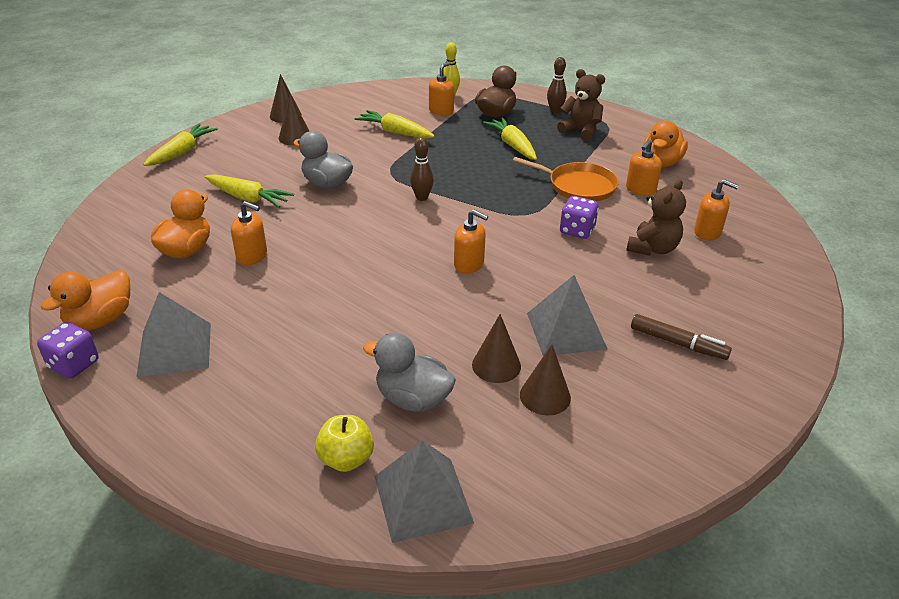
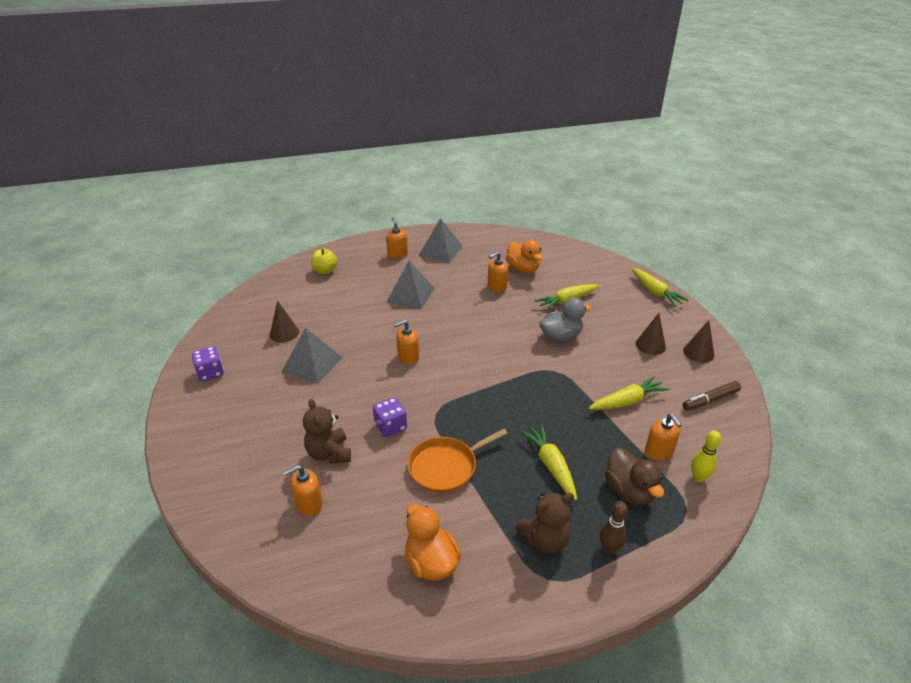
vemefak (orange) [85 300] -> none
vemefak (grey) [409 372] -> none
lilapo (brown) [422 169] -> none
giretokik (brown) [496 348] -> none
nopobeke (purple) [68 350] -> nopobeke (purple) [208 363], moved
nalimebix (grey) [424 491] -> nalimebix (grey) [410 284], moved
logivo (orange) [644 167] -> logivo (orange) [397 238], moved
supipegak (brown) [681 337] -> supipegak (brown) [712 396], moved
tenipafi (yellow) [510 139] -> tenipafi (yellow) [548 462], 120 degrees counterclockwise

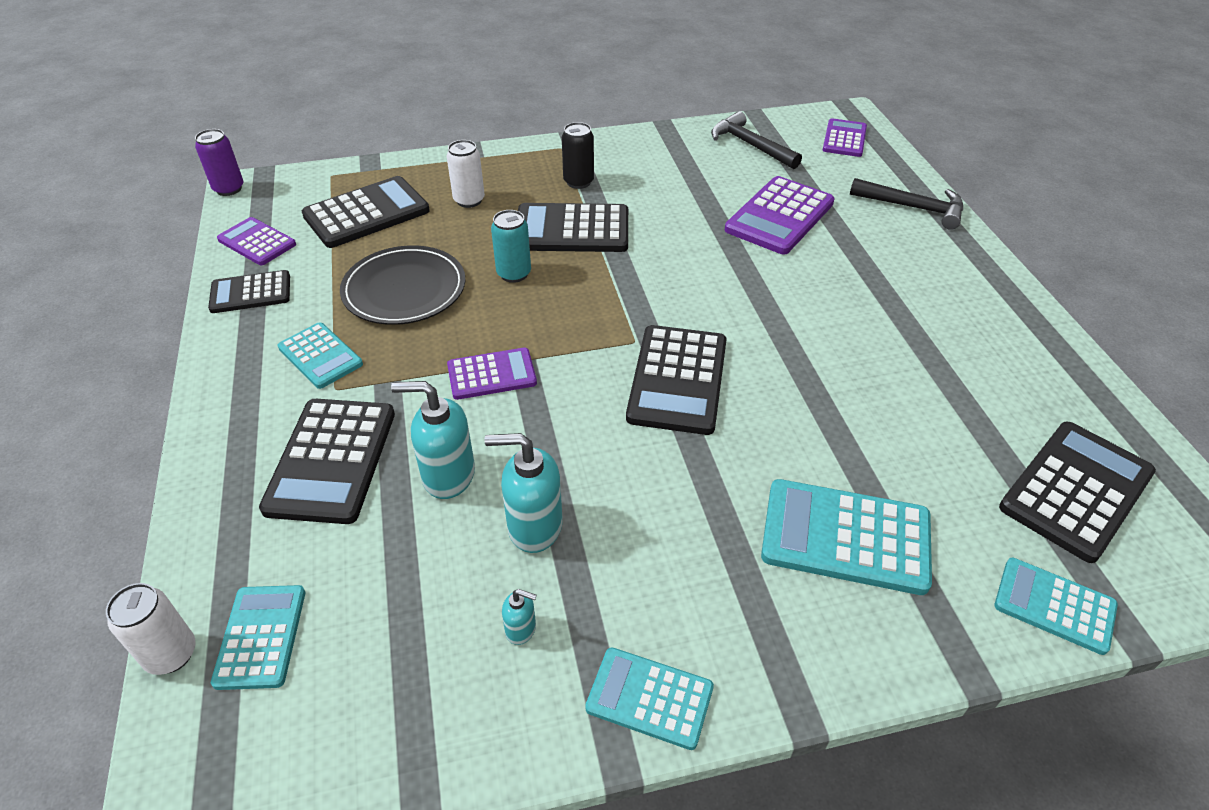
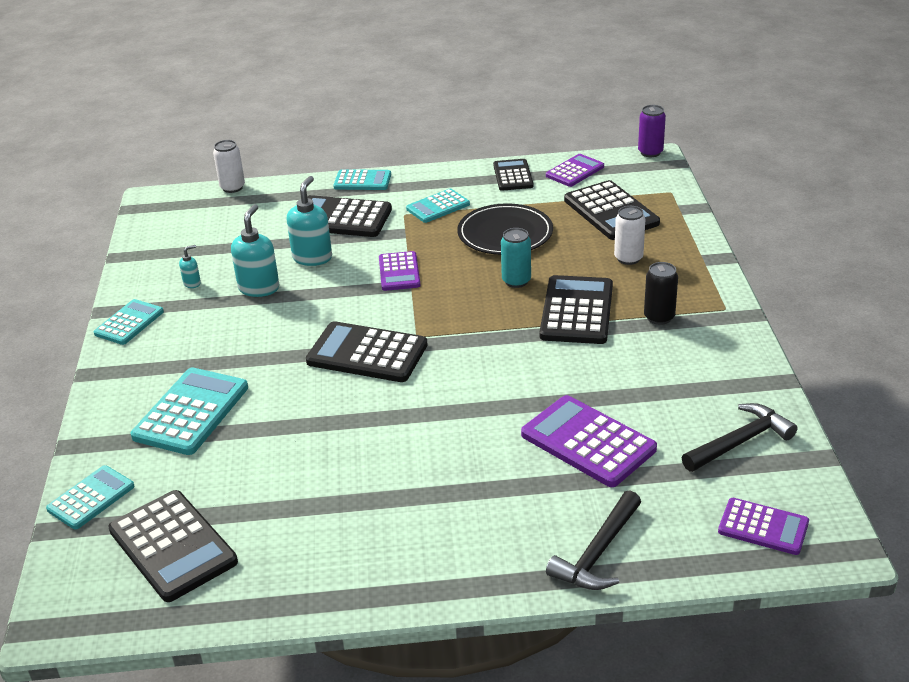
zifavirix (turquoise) [258 637] -> zifavirix (turquoise) [362 179], moved
logivo (turquoise) [519 617] -> logivo (turquoise) [190 266], 150 degrees counterclockwise

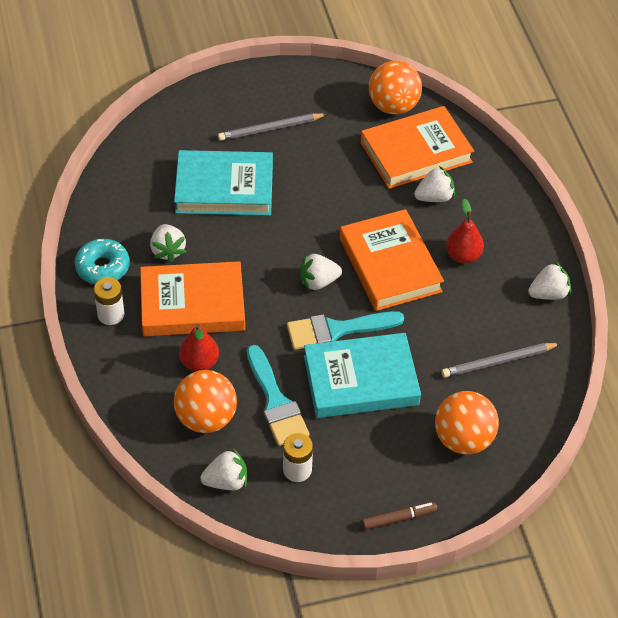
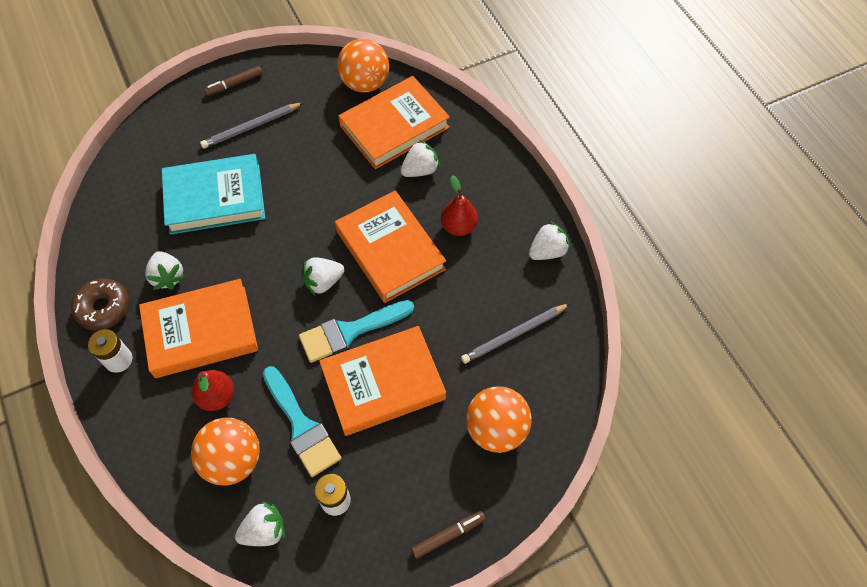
none -> supipegak (brown) [233 81]
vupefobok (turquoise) [102 261] -> vupefobok (brown) [100 305]
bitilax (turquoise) [362 375] -> bitilax (orange) [382 381]

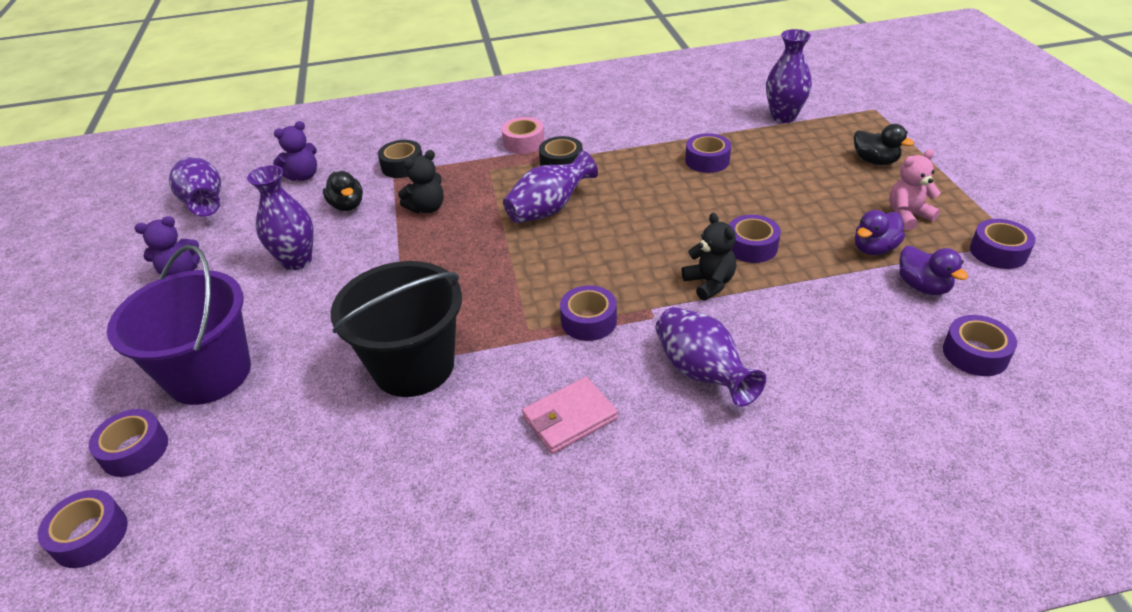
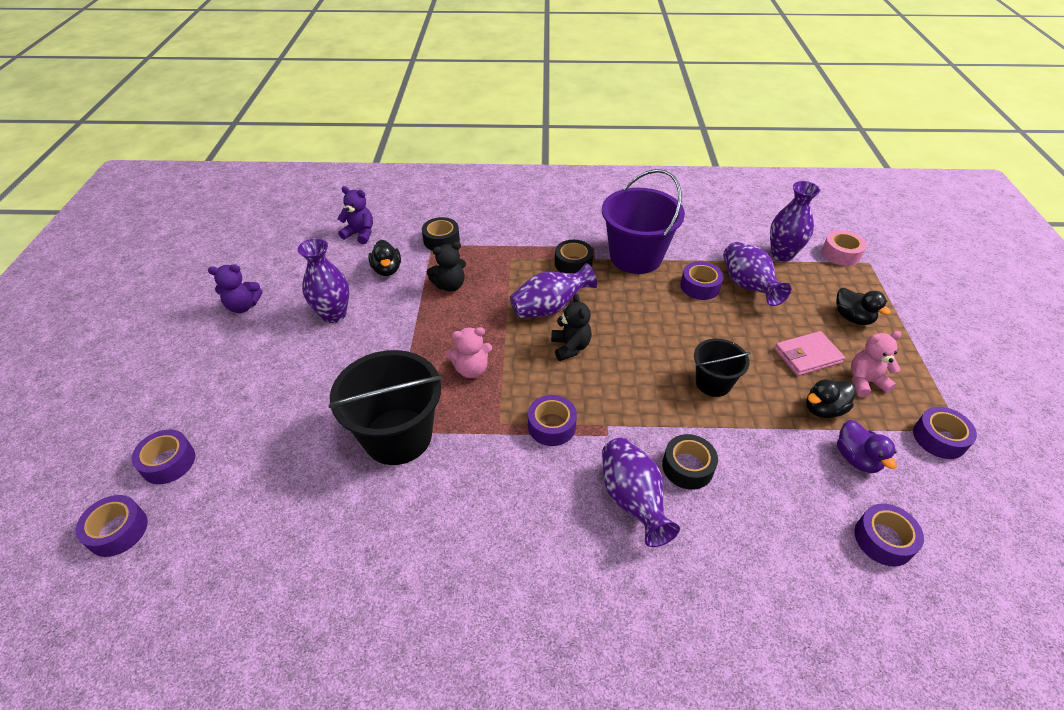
none -> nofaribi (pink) [469 352]
none -> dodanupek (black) [690 461]
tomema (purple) [179 325] -> tomema (purple) [643 221], moved
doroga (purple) [195 187] -> doroga (purple) [757 274], moved
dodanupek (pink) [523 135] -> dodanupek (pink) [844 248], moved
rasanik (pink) [570 415] -> rasanik (pink) [809 353], moved
nofaribi (black) [708 257] -> nofaribi (black) [571 327], moved
dodanupek (purple) [755 239] -> tomema (black) [722 368]
vemefak (purple) [880 232] -> vemefak (black) [831 398]
nofaribi (purple) [295 151] -> nofaribi (purple) [355 215], 135 degrees counterclockwise

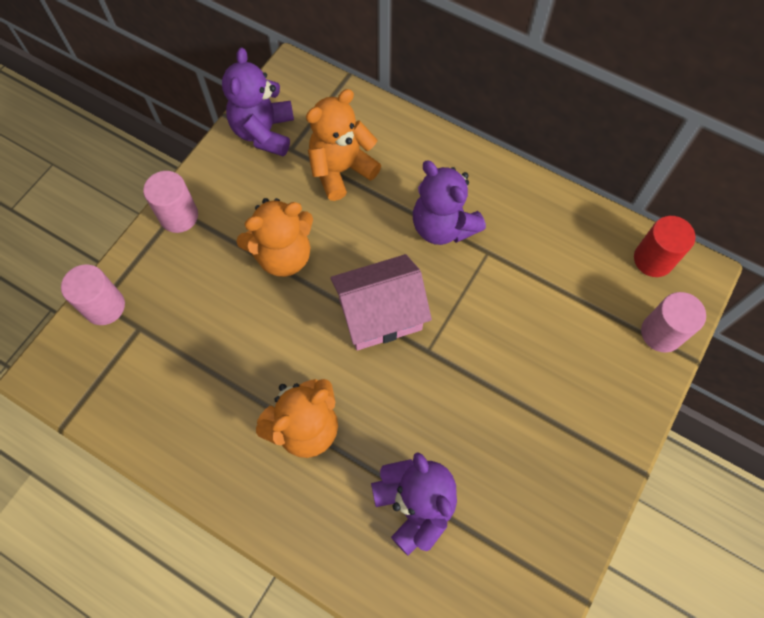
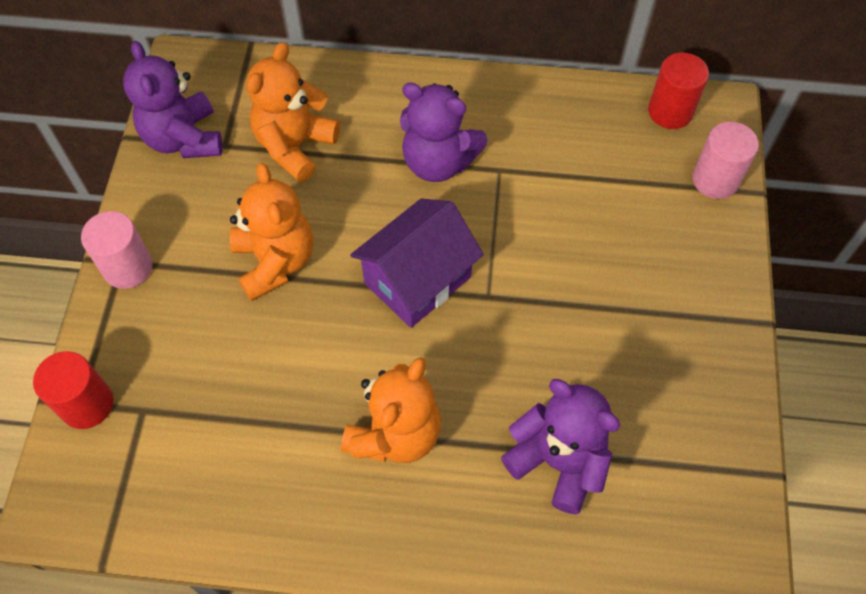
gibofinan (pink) [93 294] -> gibofinan (red) [73 390]
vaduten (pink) [381 302] -> vaduten (purple) [417 263]
nofaribi (orange) [274 237] -> nofaribi (orange) [271 232], 60 degrees counterclockwise

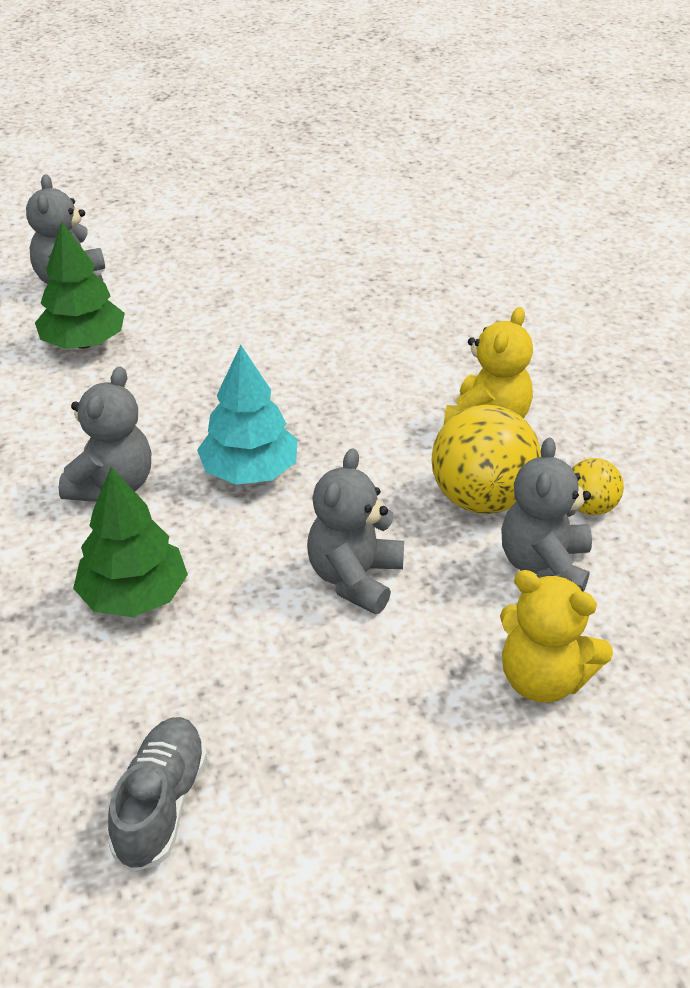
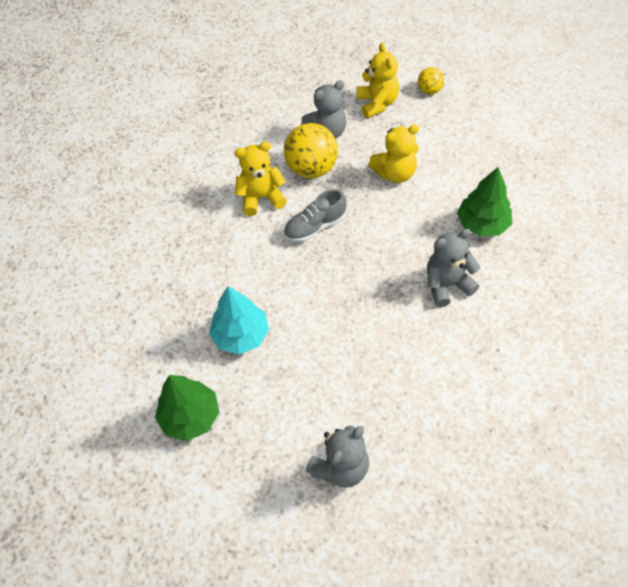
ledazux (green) [80 285] -> ledazux (green) [187 408], moved
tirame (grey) [157 794] -> tirame (grey) [315 215], moved
ledazux (turquoise) [247 415] -> ledazux (turquoise) [239 320], moved
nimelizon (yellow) [598 486] -> nimelizon (yellow) [431 81], moved
nofaribi (grey) [355 531] -> nofaribi (yellow) [393 153]

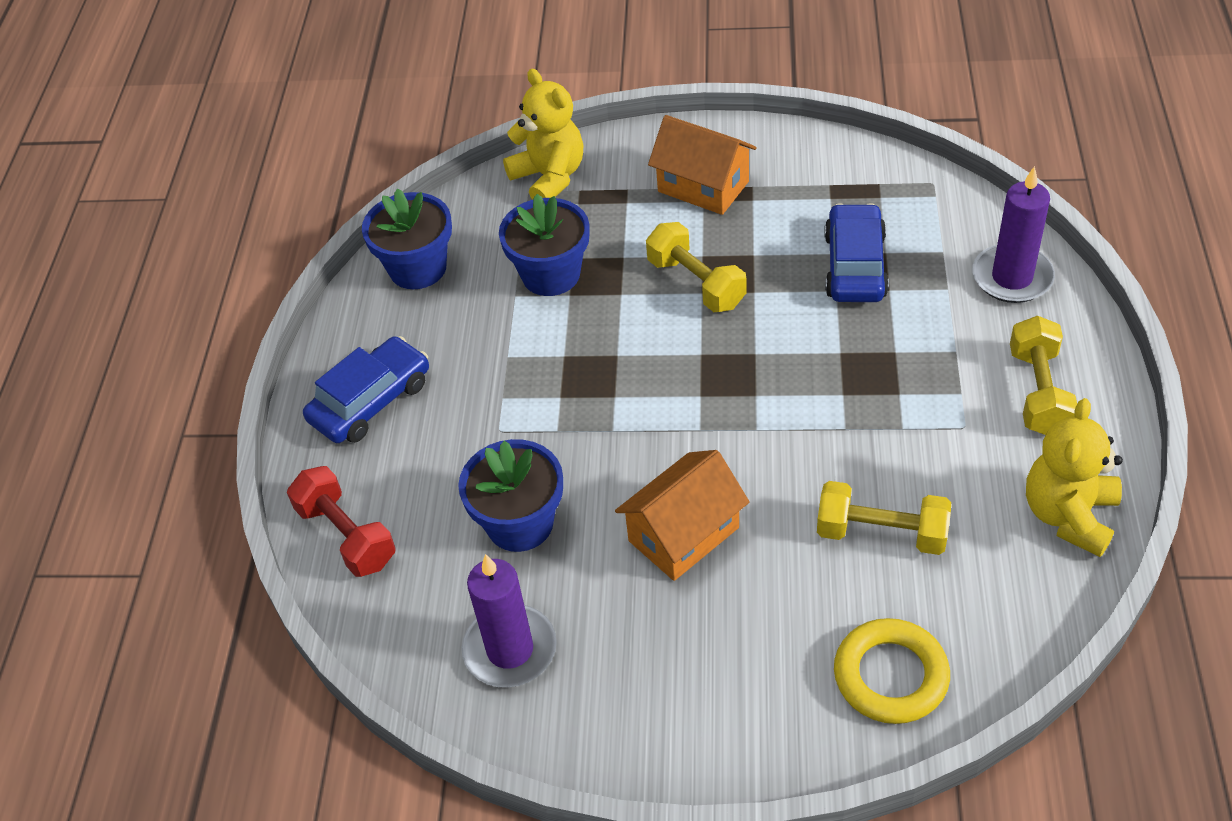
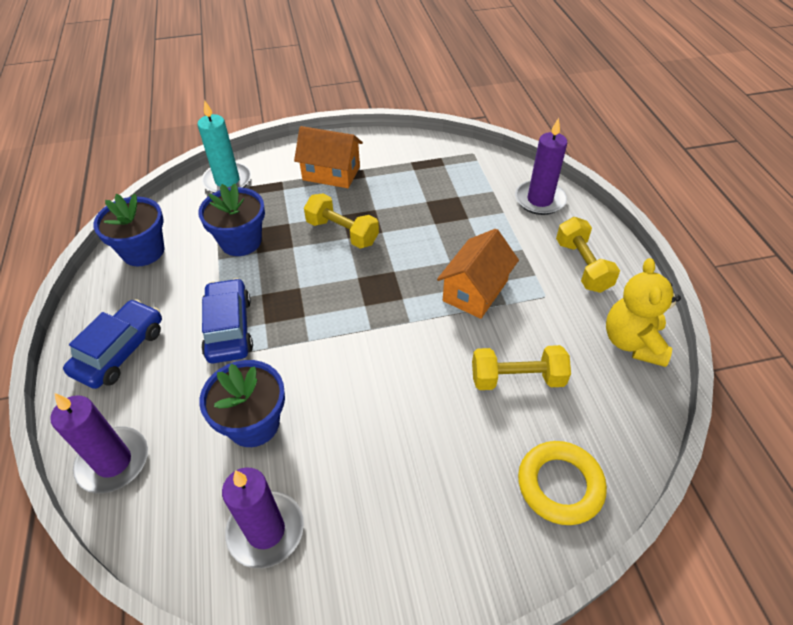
vaduten (orange) [682 515] -> vaduten (orange) [478 274], moved
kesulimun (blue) [856 252] -> kesulimun (blue) [227 321], moved
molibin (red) [341 521] -> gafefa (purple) [99 443]
nofaribi (yellow) [543 134] -> gafefa (turquoise) [224 146]

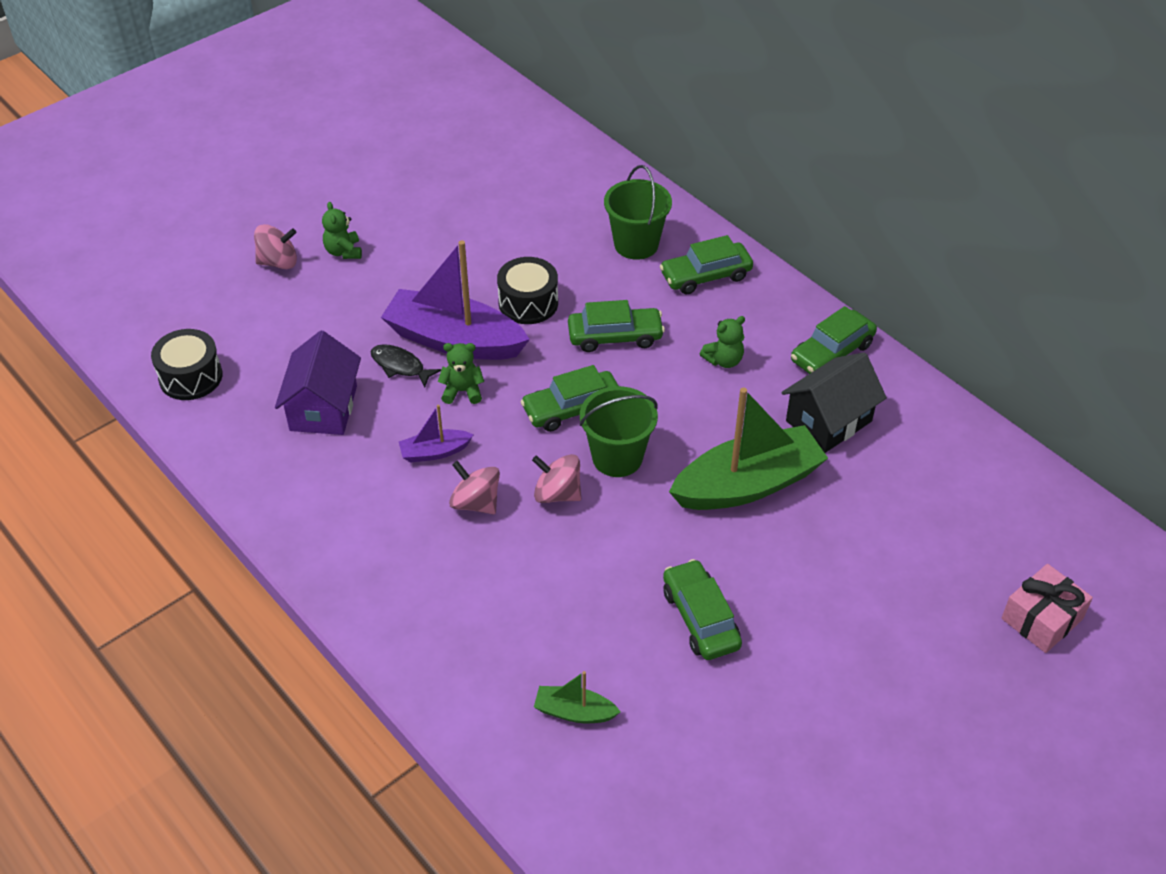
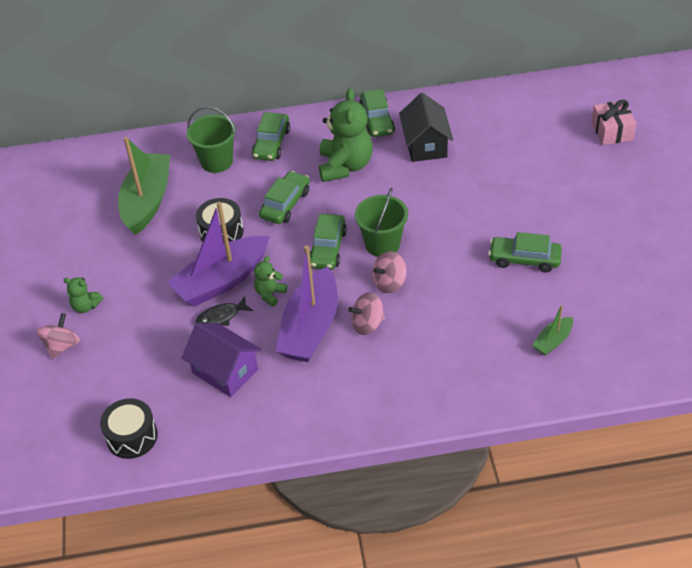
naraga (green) [748 449] -> naraga (green) [144 186], moved
naraga (purple) [436 434] -> naraga (purple) [307 303], x2.15
nofaribi (green) [722 342] -> nofaribi (green) [346 135], x2.05

